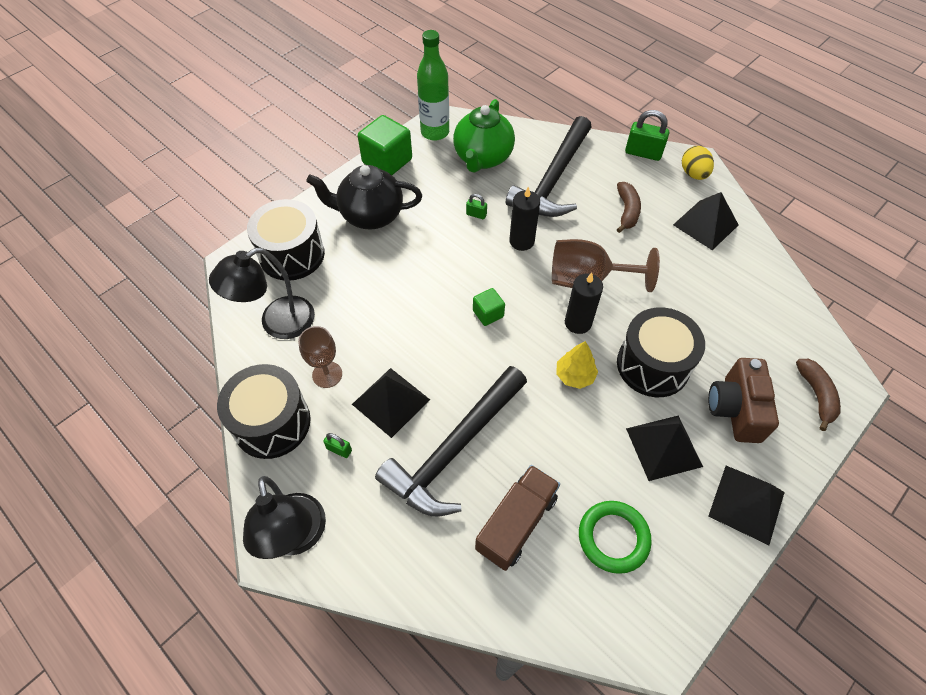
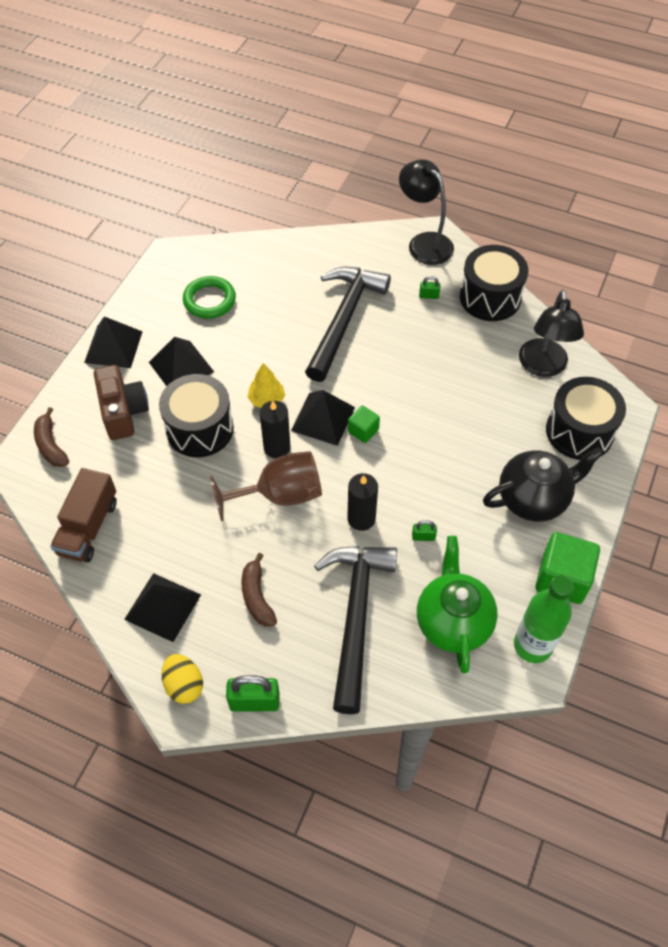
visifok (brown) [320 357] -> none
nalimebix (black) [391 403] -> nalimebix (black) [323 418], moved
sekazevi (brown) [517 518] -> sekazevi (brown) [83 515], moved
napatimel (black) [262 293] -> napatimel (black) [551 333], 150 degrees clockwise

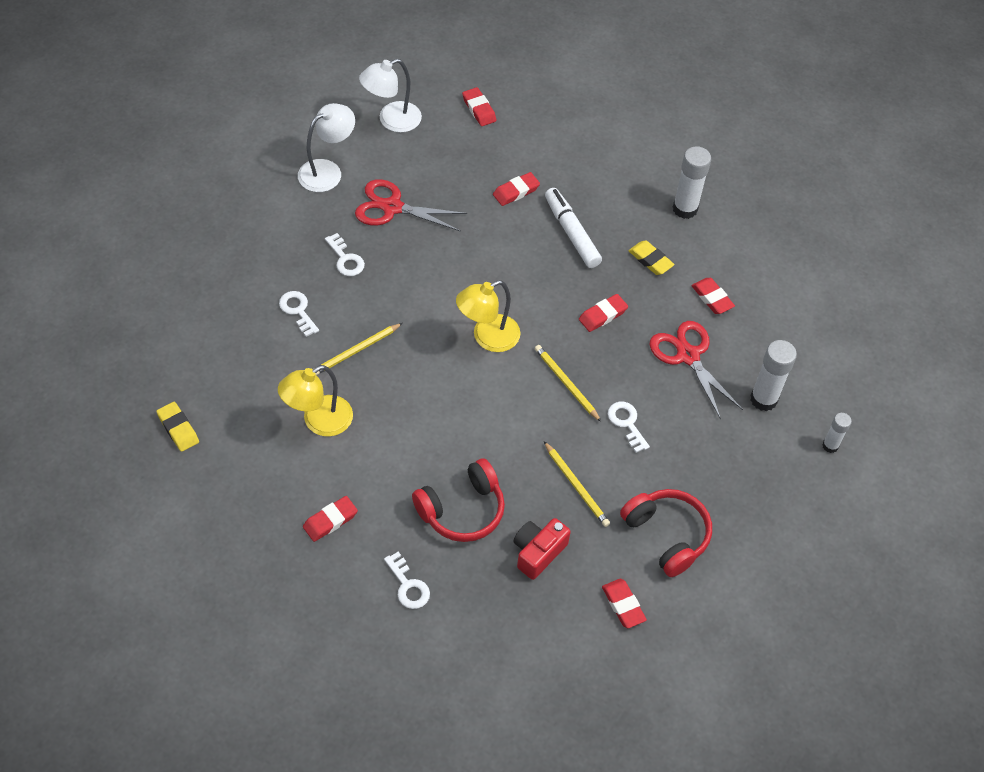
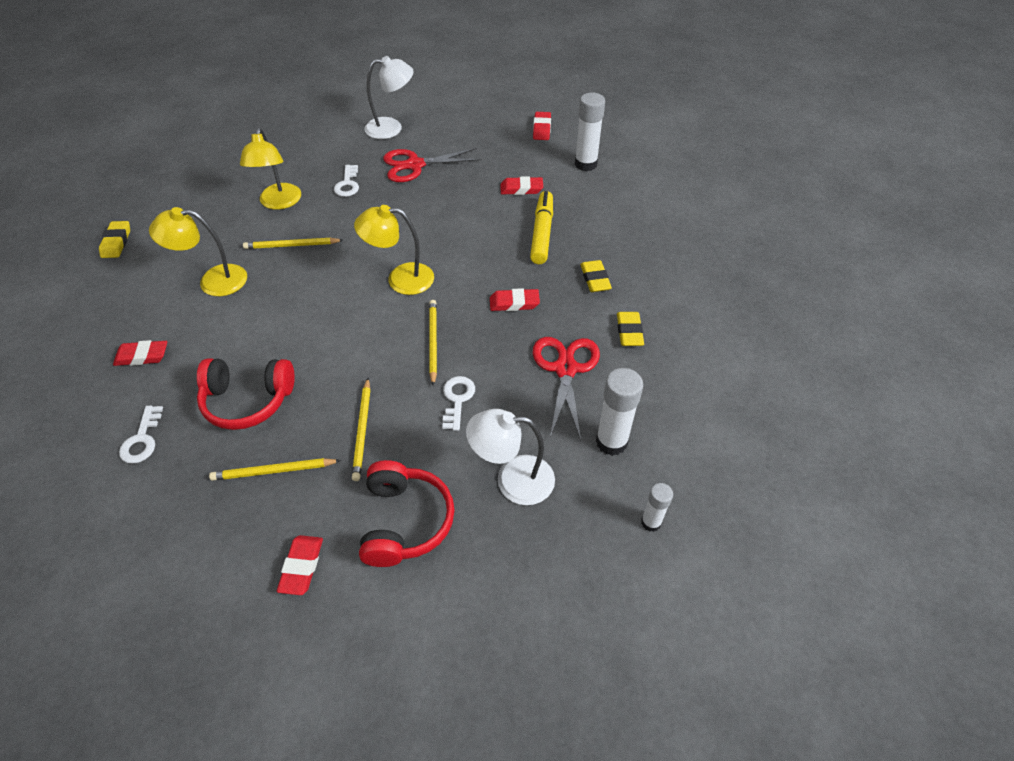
napatimel (white) [390 96] -> napatimel (white) [510 457], moved
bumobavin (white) [692 182] -> bumobavin (white) [590 131], moved
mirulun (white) [299 314] -> napatimel (yellow) [270 169]
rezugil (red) [542 549] -> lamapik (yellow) [275 469]
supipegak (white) [573 228] -> supipegak (yellow) [541 227]
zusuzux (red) [713 296] -> zusuzux (yellow) [630 329]
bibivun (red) [411 205] -> bibivun (red) [432 165], 60 degrees counterclockwise

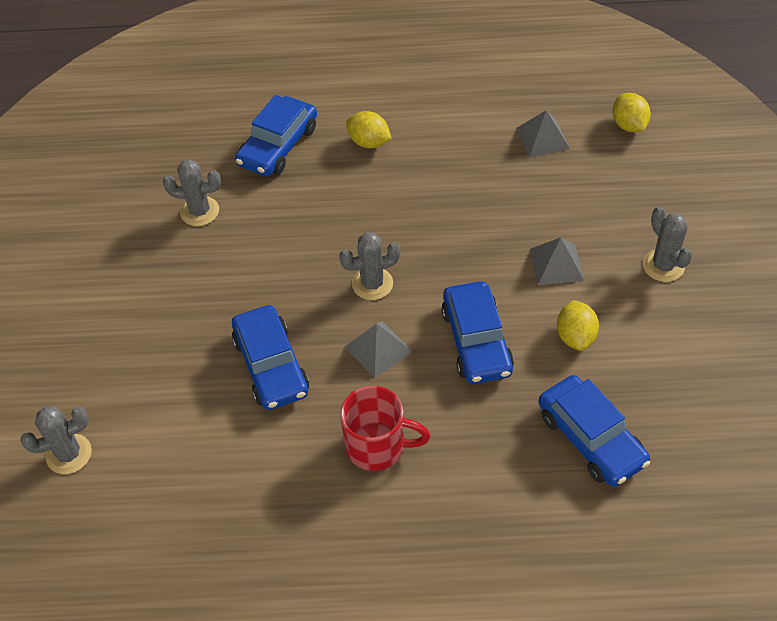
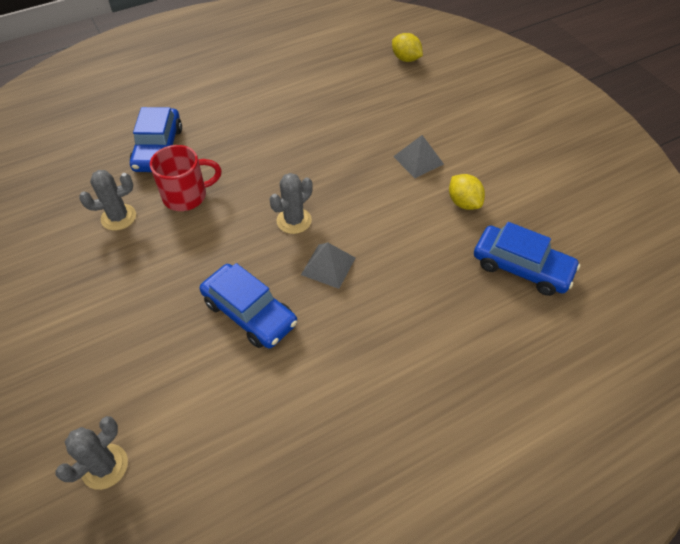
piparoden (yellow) [369 129] -> none
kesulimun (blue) [477 332] -> none
nalimebix (grey) [543 134] -> none
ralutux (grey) [668 244] -> none
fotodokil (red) [385 428] -> fotodokil (red) [186 178], moved

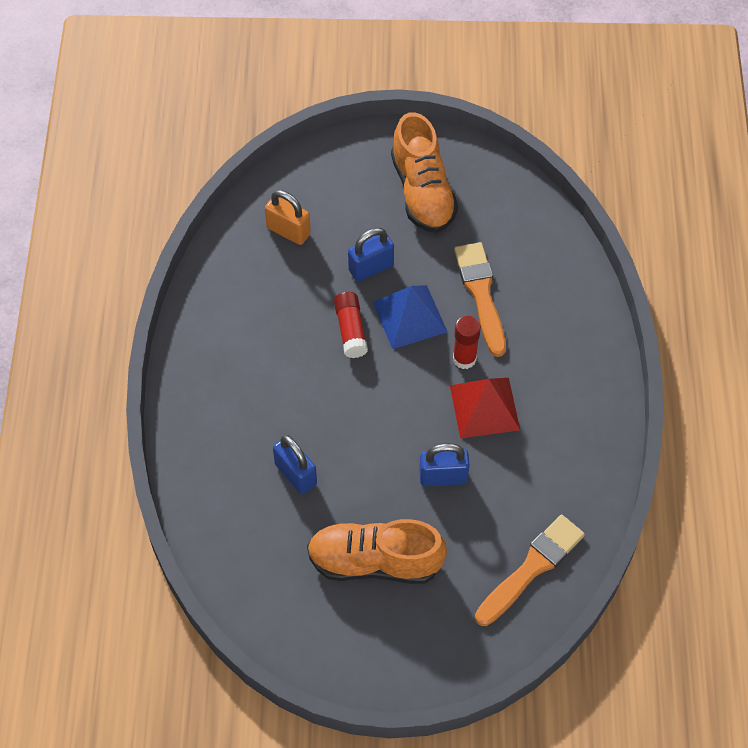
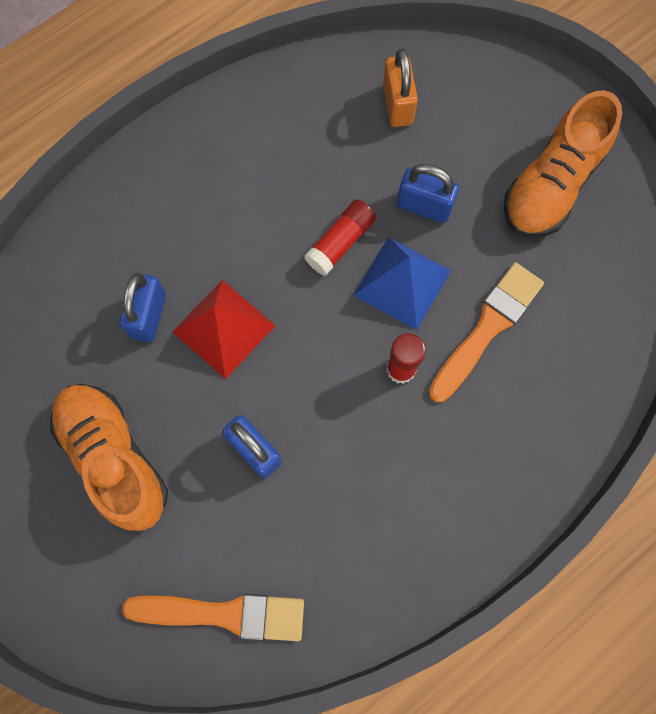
nalimebix (red) [485 408] -> nalimebix (red) [224 329], moved

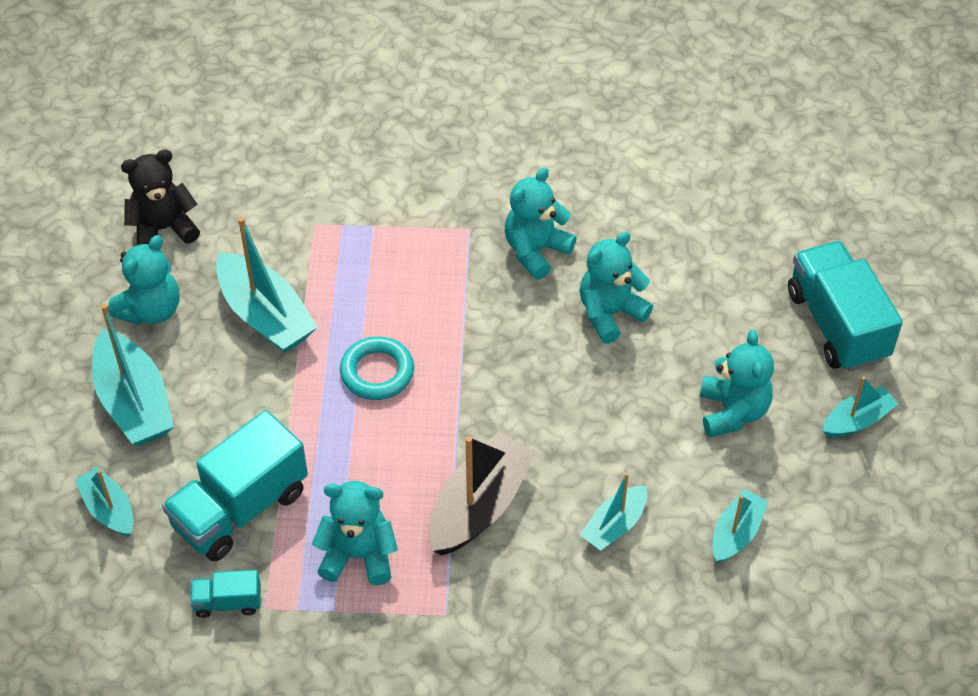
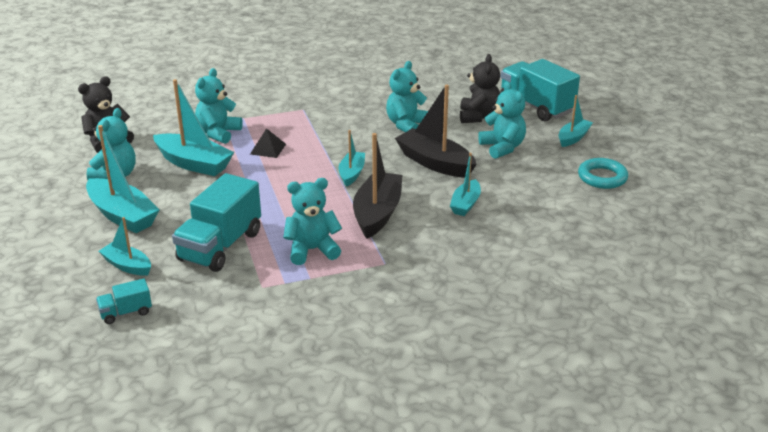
none -> nalimebix (black) [268 143]
none -> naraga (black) [436 131]
none -> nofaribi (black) [480 88]
sekazevi (turquoise) [225 594] -> sekazevi (turquoise) [124 301], moved
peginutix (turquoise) [377 368] -> peginutix (turquoise) [603 173], moved
nofaribi (turquoise) [541 223] -> nofaribi (turquoise) [219 106], moved
naraga (turquoise) [740 526] -> naraga (turquoise) [351 158], moved

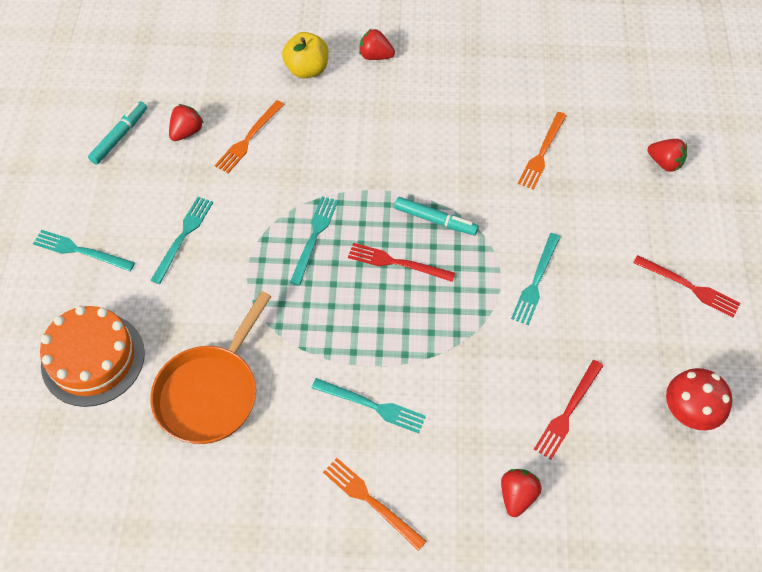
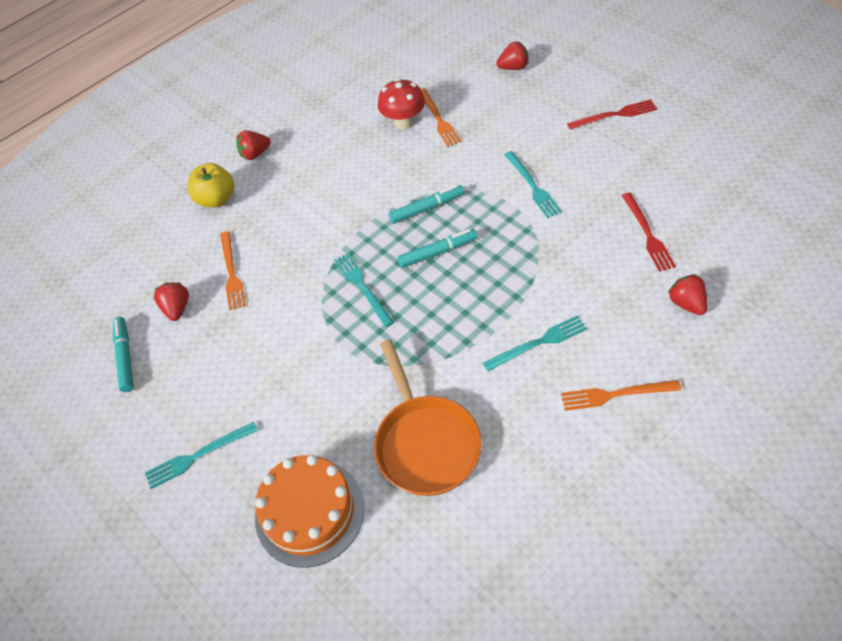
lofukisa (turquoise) [181 240] -> none
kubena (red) [699 399] -> kubena (red) [401 104], moved
lofukisa (red) [401 262] -> supipegak (turquoise) [437 248]

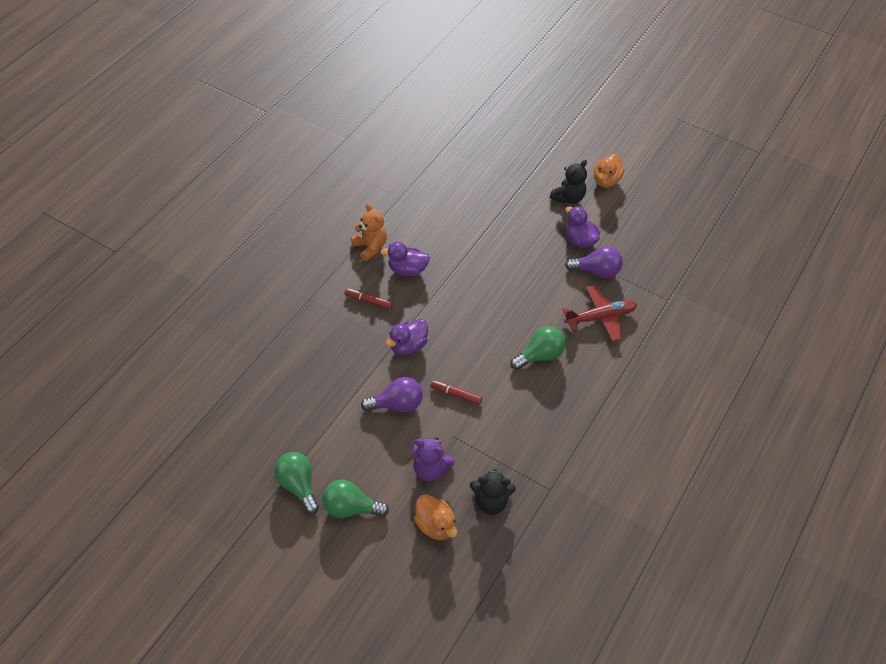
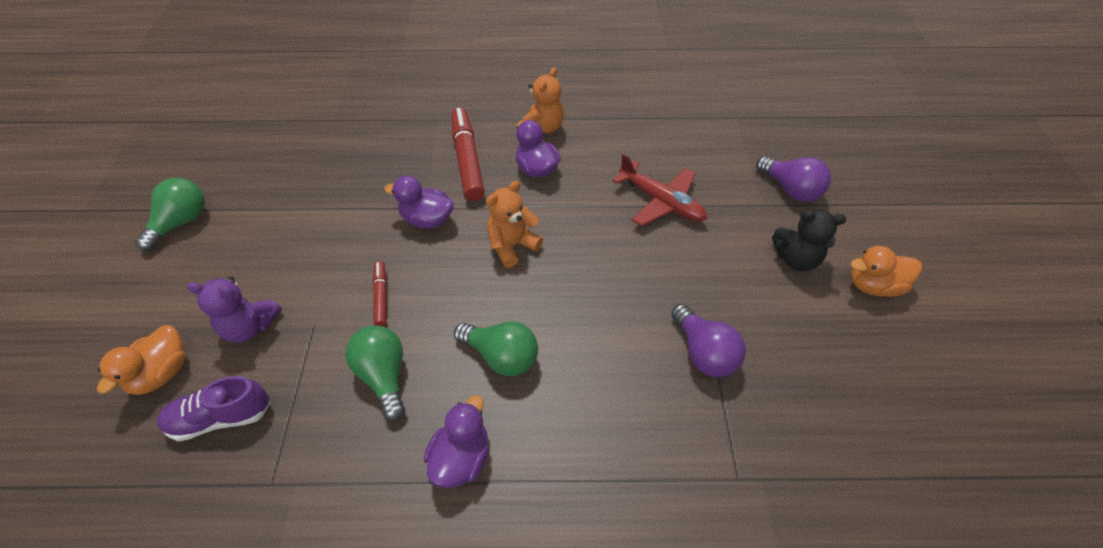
none -> nofaribi (orange) [514 224]
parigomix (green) [355 499] -> parigomix (green) [375 373], moved
parigomix (purple) [392 394] -> parigomix (purple) [793 179], moved
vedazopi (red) [599 313] -> vedazopi (red) [659 189], moved
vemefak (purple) [582 227] -> vemefak (purple) [456 441], moved
nofaribi (black) [493 492] -> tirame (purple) [213 408]
nofaribi (purple) [434 459] -> nofaribi (purple) [234 309], 75 degrees counterclockwise
supipegak (red) [368 299] -> supipegak (red) [468 154], x1.92

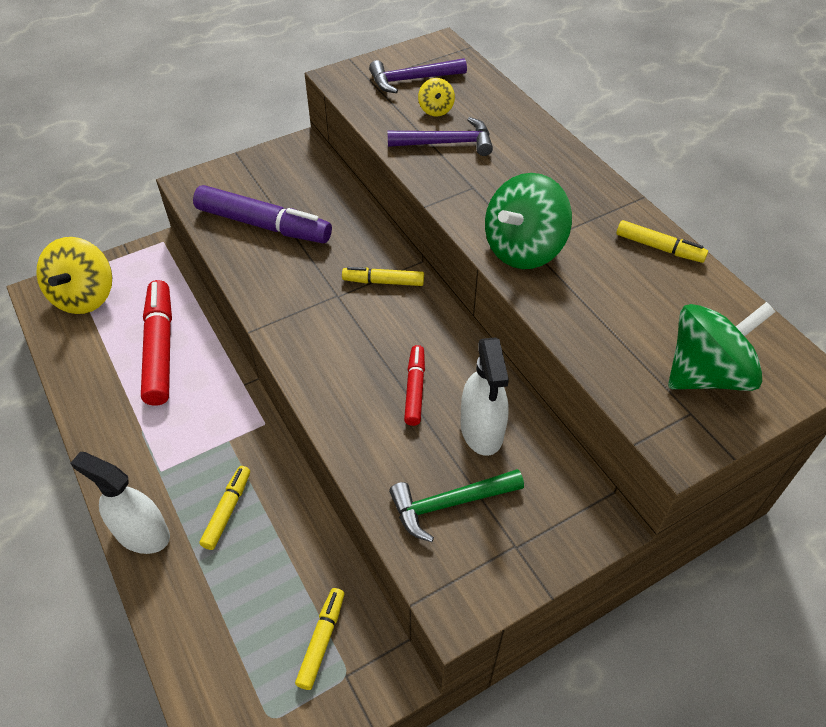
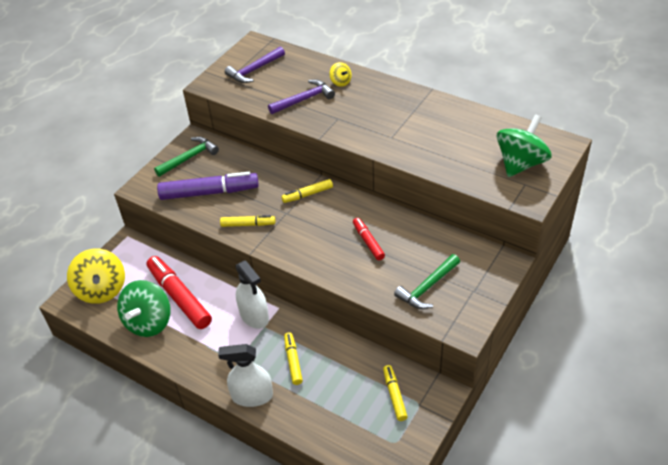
none -> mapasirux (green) [186 157]
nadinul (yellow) [436 97] -> nadinul (yellow) [340 74], moved
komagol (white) [484 396] -> komagol (white) [252 294], moved
nadinul (green) [528 221] -> nadinul (green) [144 308], moved
supipegak (yellow) [662 241] -> supipegak (yellow) [247 221], moved

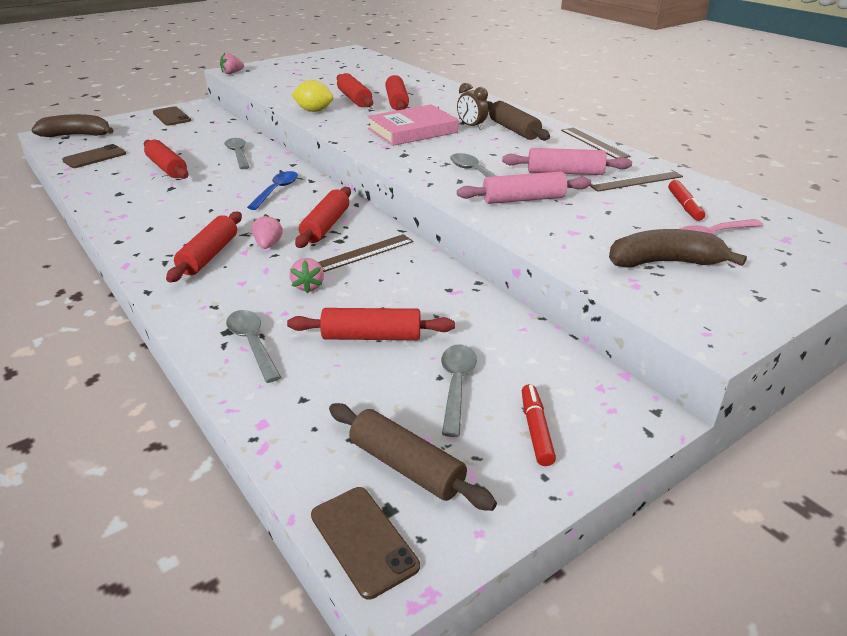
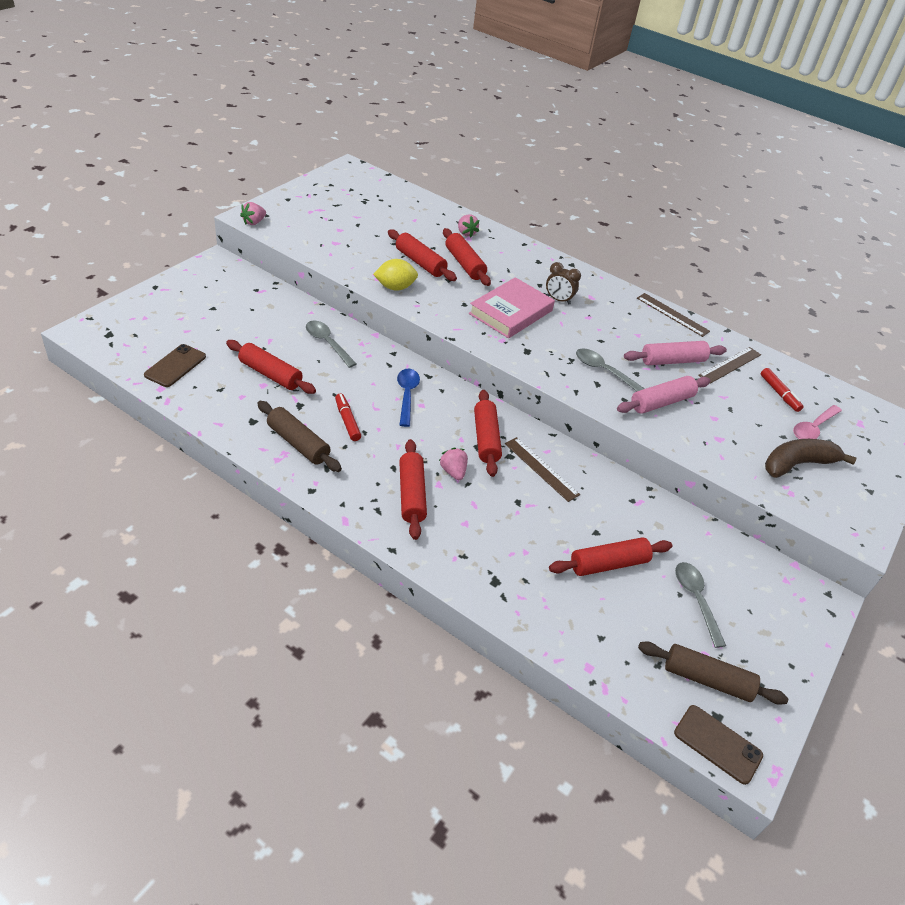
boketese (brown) [73 125] -> none
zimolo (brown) [172 116] -> none
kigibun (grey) [253 346] -> none
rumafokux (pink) [307 275] -> rumafokux (pink) [468 226], moved
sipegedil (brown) [518 120] -> sipegedil (brown) [299 436], moved
supipegak (red) [539 425] -> supipegak (red) [348 417], moved
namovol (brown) [365 253] -> namovol (brown) [542 469], 75 degrees counterclockwise

